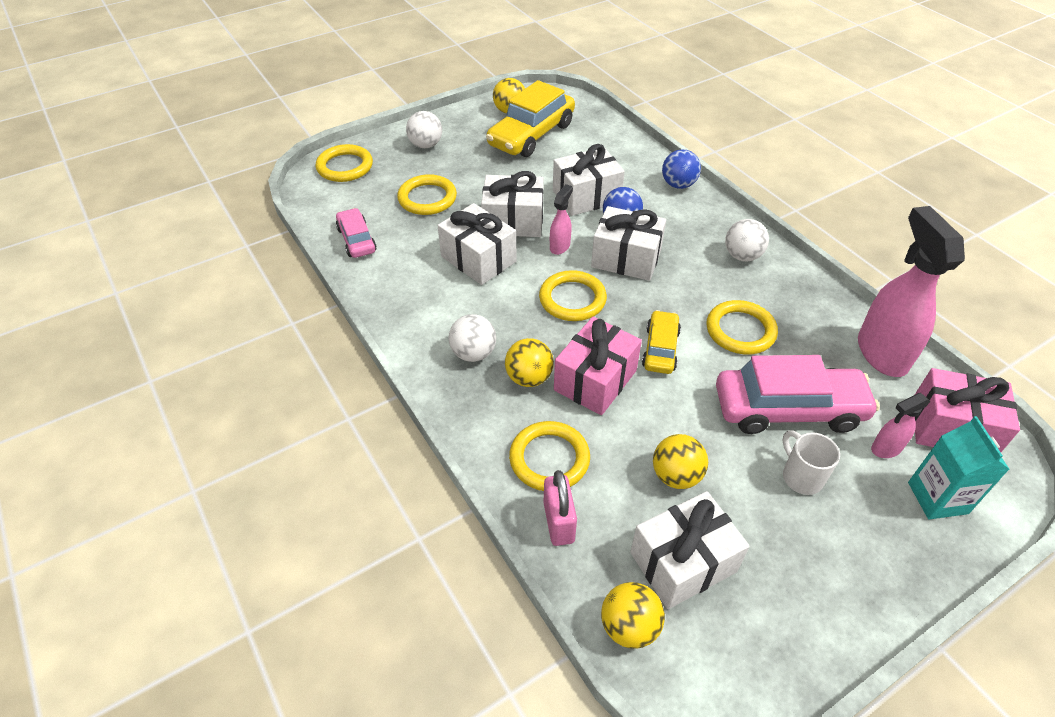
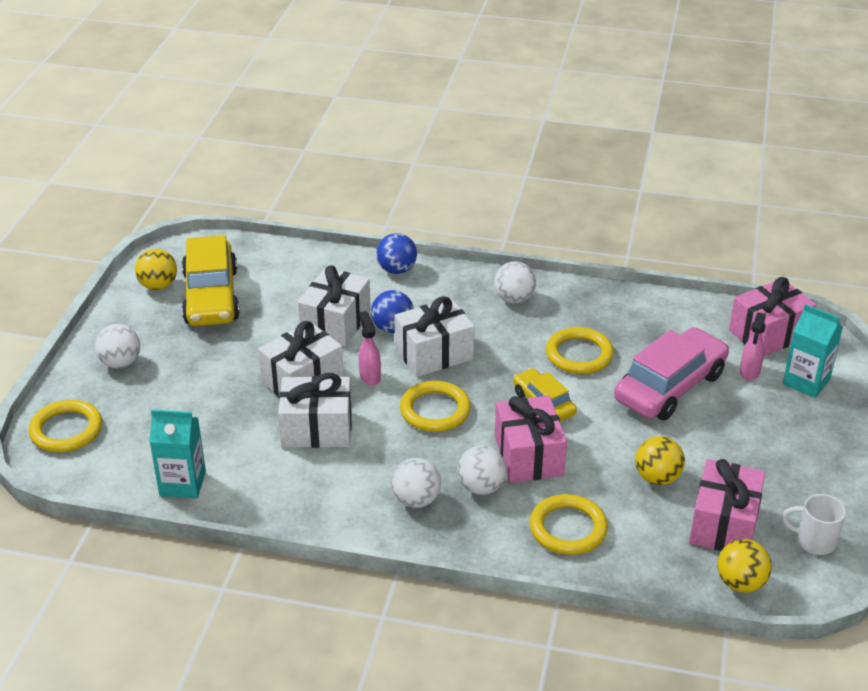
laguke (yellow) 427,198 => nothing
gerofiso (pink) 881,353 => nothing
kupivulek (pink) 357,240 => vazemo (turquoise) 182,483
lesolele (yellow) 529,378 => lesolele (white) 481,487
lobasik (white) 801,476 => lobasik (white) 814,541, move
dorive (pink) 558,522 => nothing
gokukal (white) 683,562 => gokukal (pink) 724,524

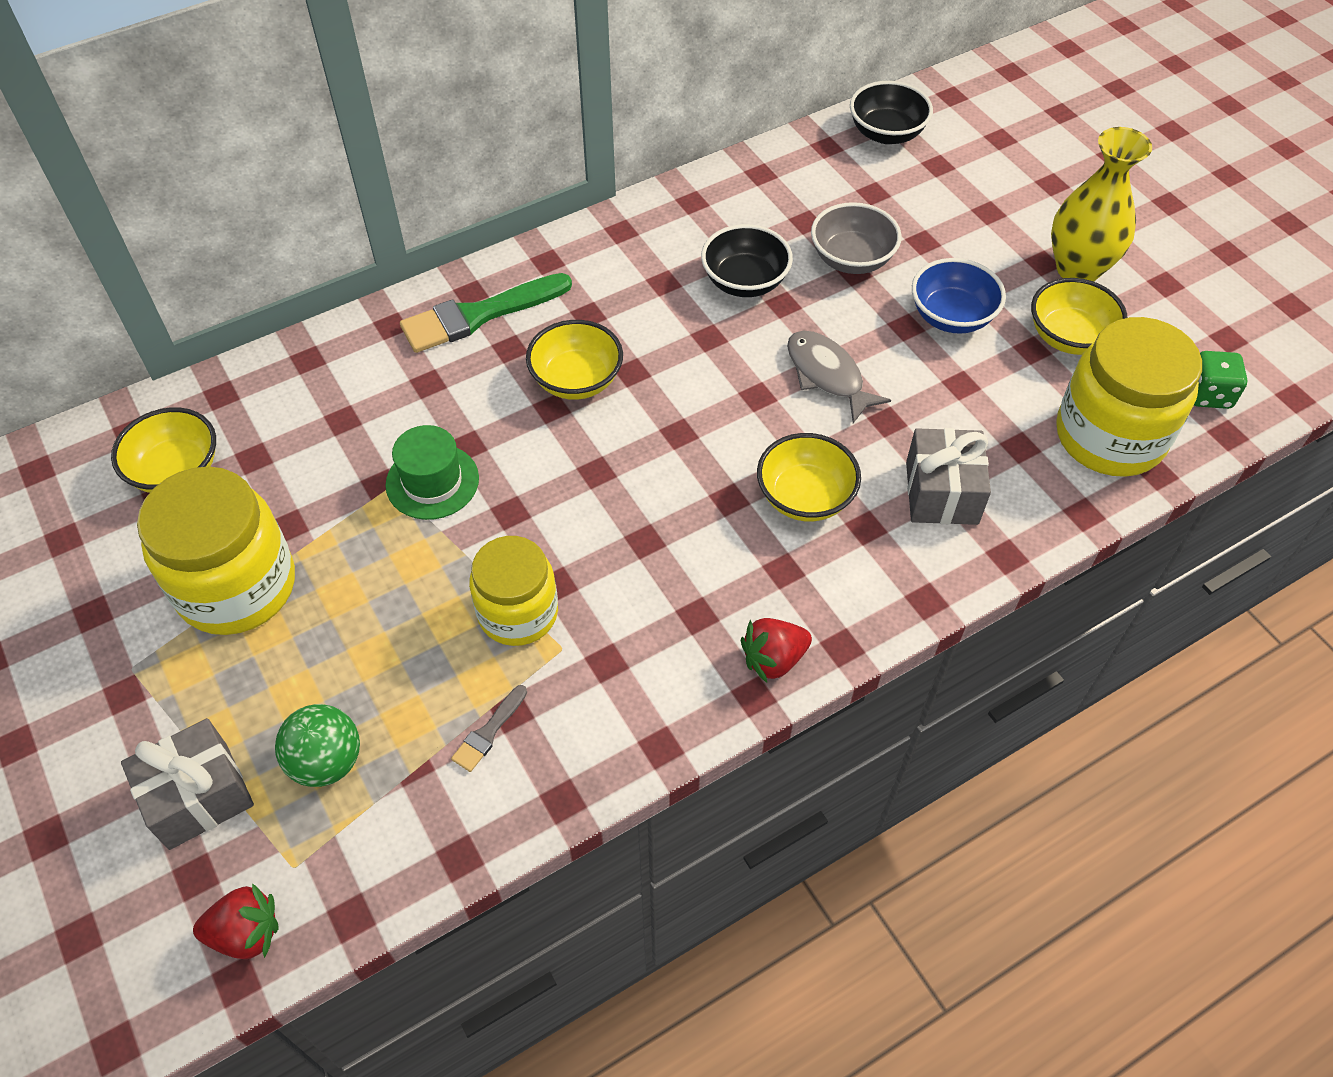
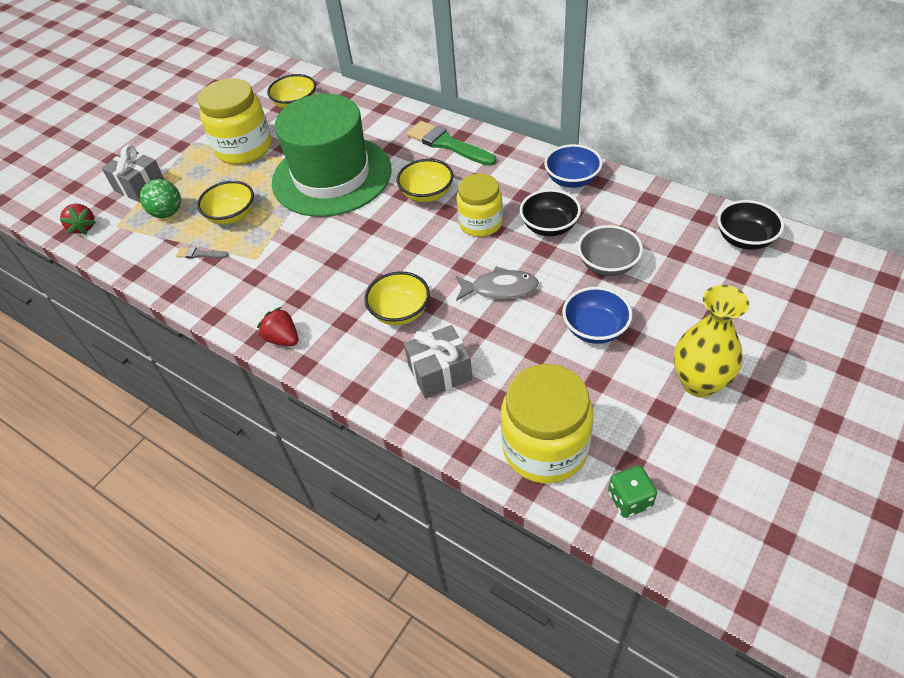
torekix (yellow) 1069,337 => torekix (yellow) 232,216, move
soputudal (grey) 827,375 => soputudal (grey) 500,288, 60 degrees clockwise
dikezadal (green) 432,481 => dikezadal (green) 332,176, x2.42
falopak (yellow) 518,613 => falopak (yellow) 480,223, move
nothing => torekix (blue) 572,180

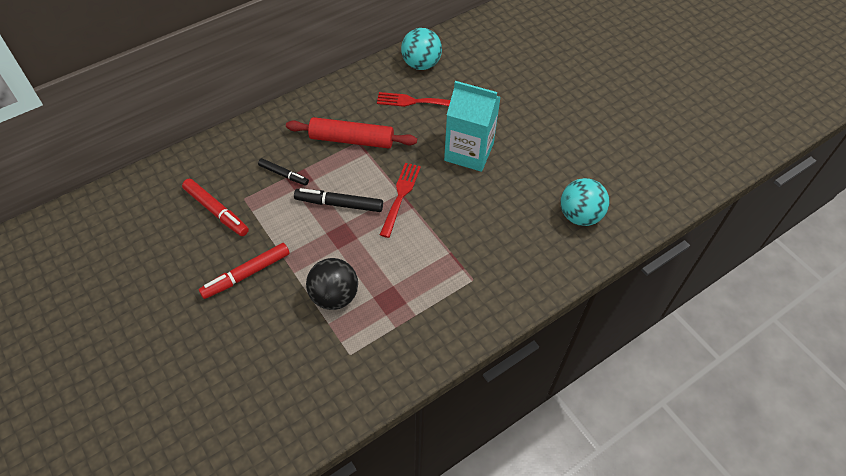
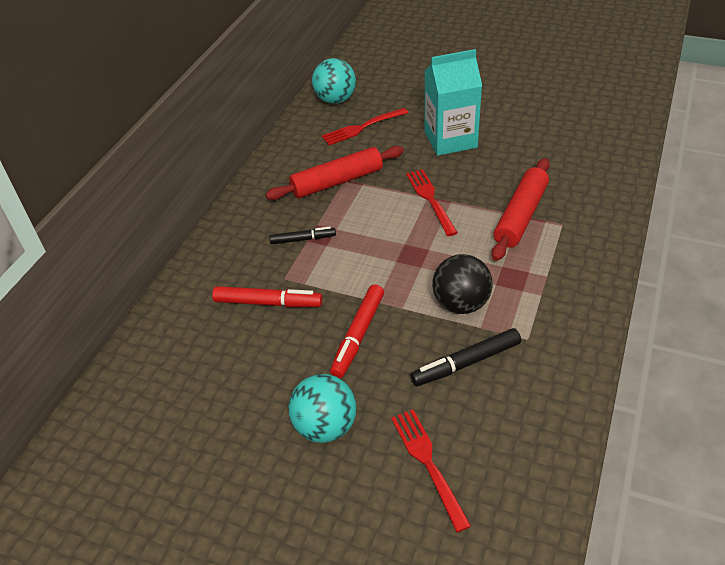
lesolele (turquoise) 580,215 => lesolele (turquoise) 325,426, move
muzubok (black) 339,204 => muzubok (black) 466,363, move
nothing => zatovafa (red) 520,216
nothing => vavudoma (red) 428,464

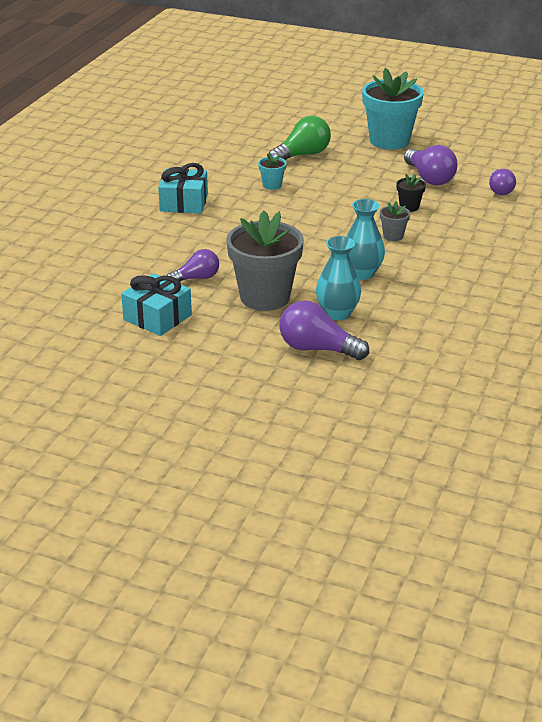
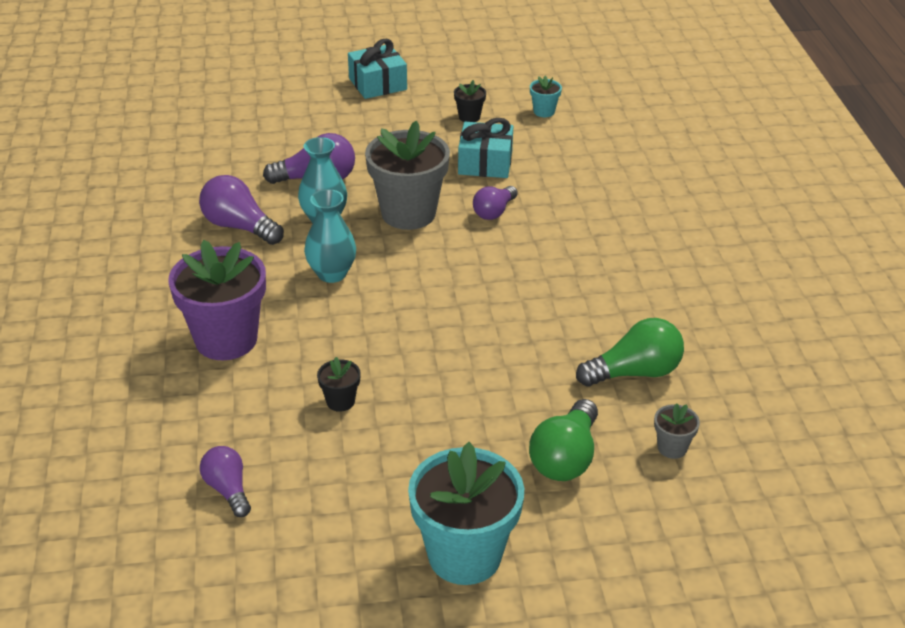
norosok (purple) 429,178 => norosok (purple) 239,227, move
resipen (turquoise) 272,185 => resipen (turquoise) 544,111, move
gokukal (turquoise) 184,203 => gokukal (turquoise) 377,84, move
resipen (grey) 393,236 => resipen (grey) 672,448, move
nothing => resipen (black) 469,117
nothing => resipen (purple) 226,339
nothing => norosok (green) 634,372

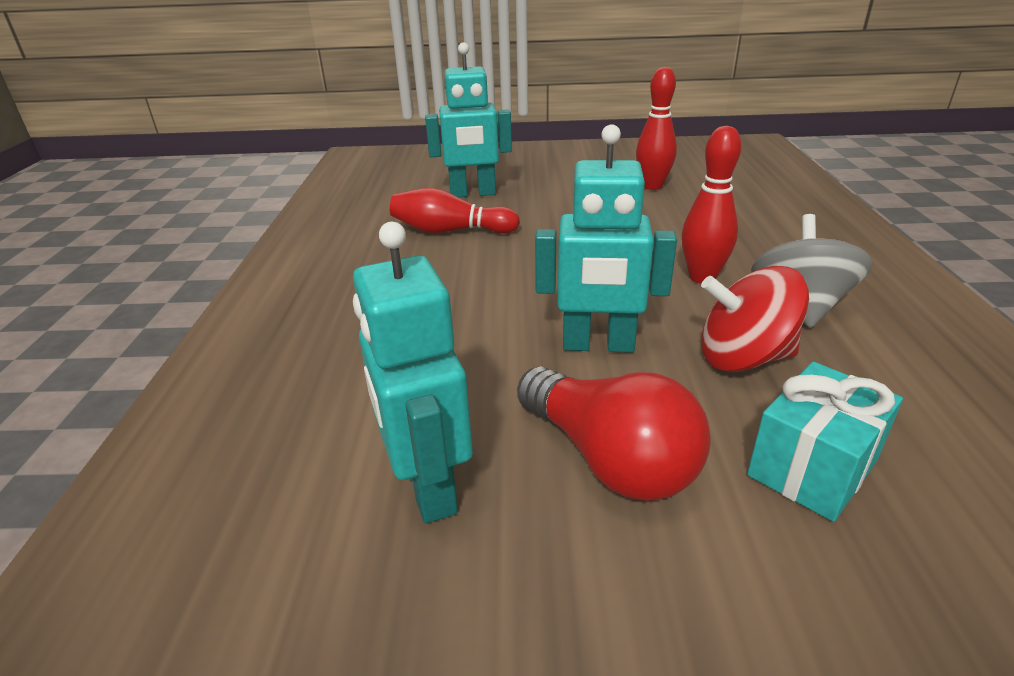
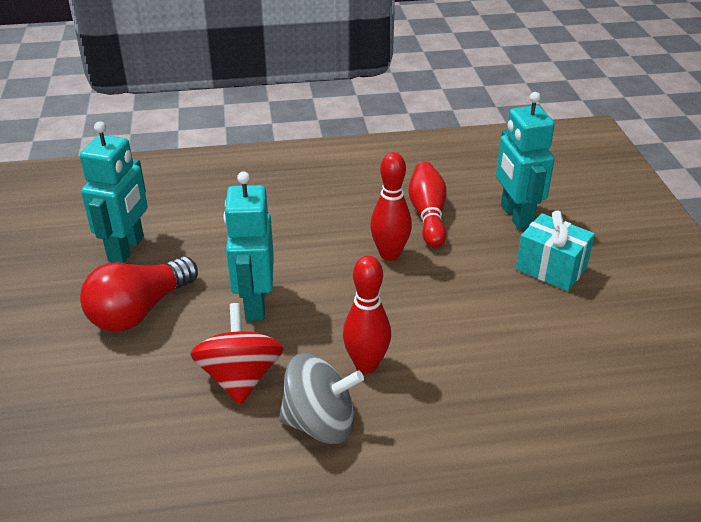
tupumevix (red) 652,186 => tupumevix (red) 389,254, move
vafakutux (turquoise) 427,486 => vafakutux (turquoise) 127,249, 135 degrees clockwise
gokukal (turquoise) 812,468 => gokukal (turquoise) 551,268, move

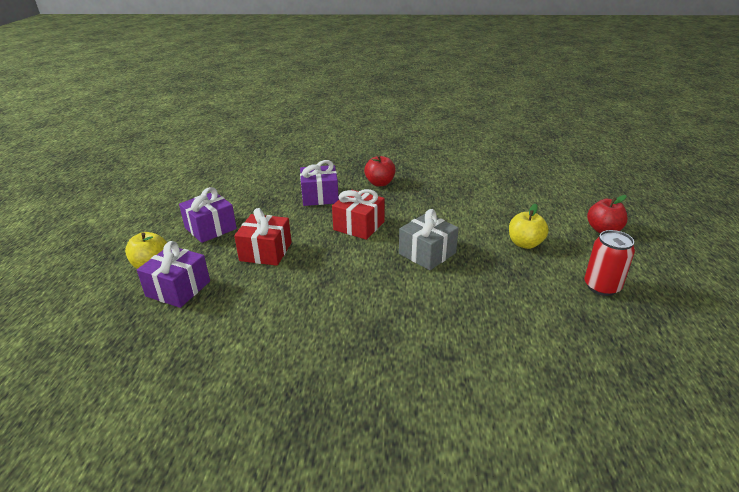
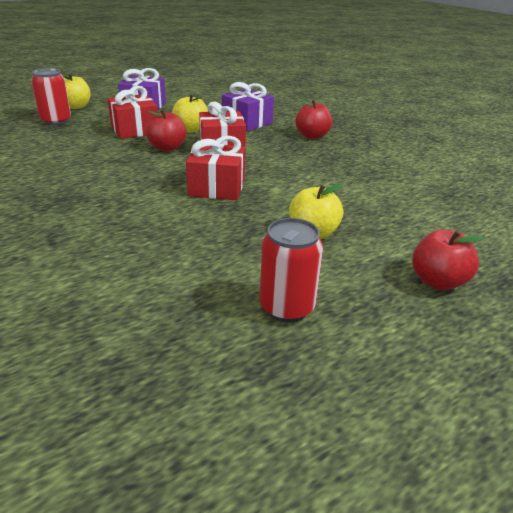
gokukal (grey) 427,253 => gokukal (red) 217,187
gokukal (purple) 178,289 => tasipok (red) 56,121
nothing => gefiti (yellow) 191,130
nothing => gefiti (red) 167,148

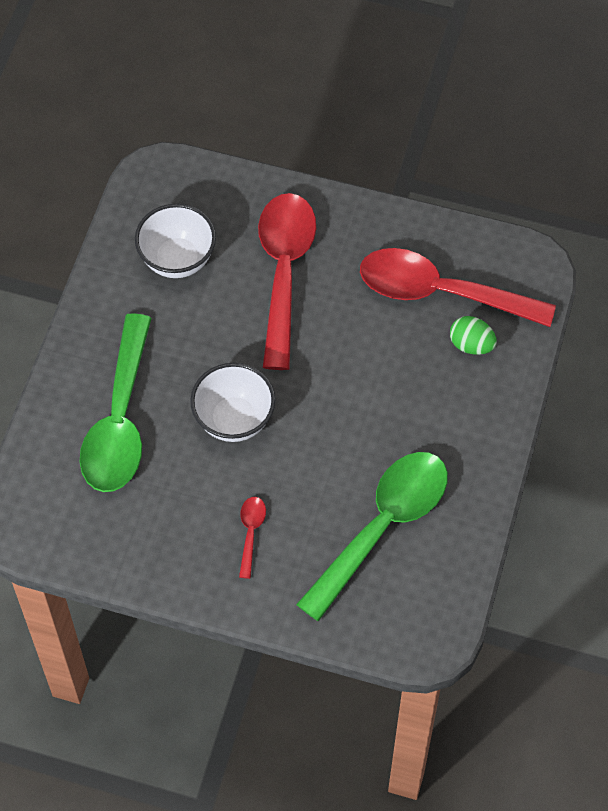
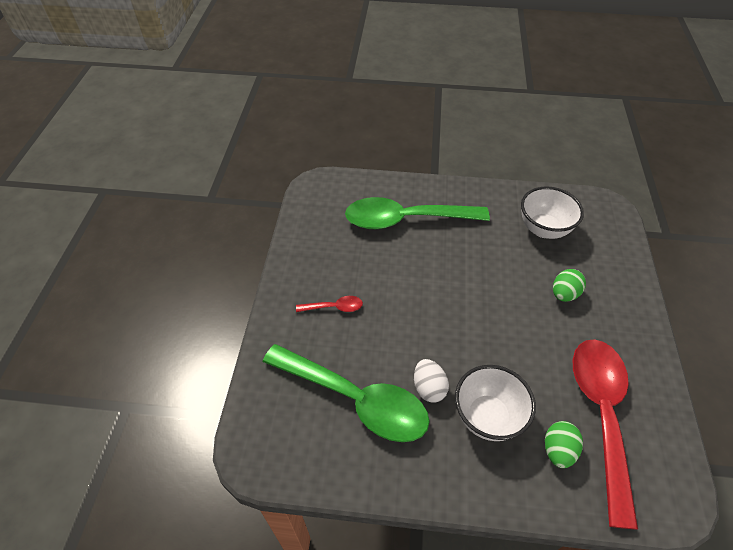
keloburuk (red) 284,272 => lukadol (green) 564,294
torekix (white) 234,420 => torekix (white) 487,417, move
nothing => lukadol (white) 429,388

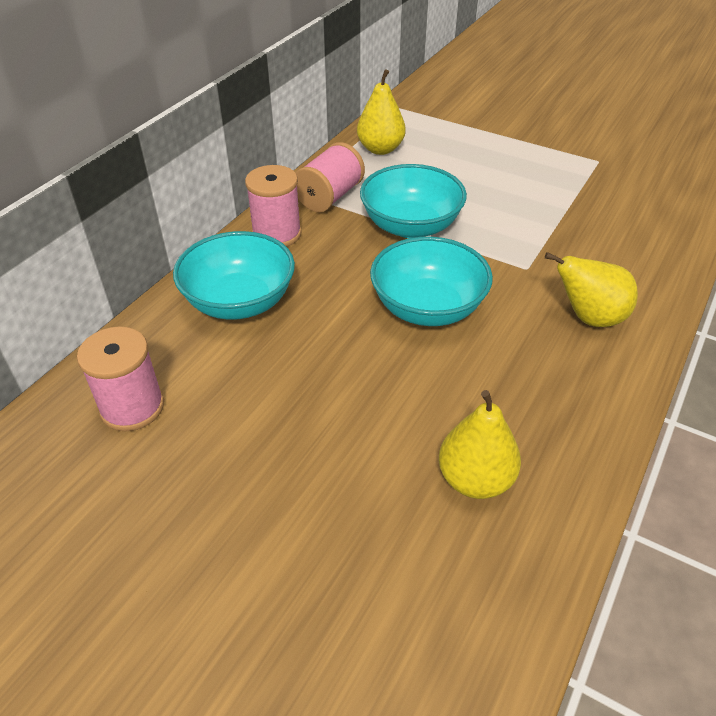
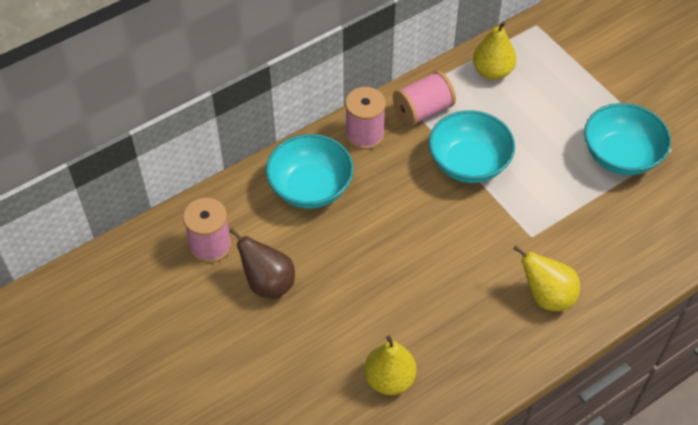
torekix (turquoise) 428,308 => torekix (turquoise) 620,156, move
nothing => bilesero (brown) 268,283

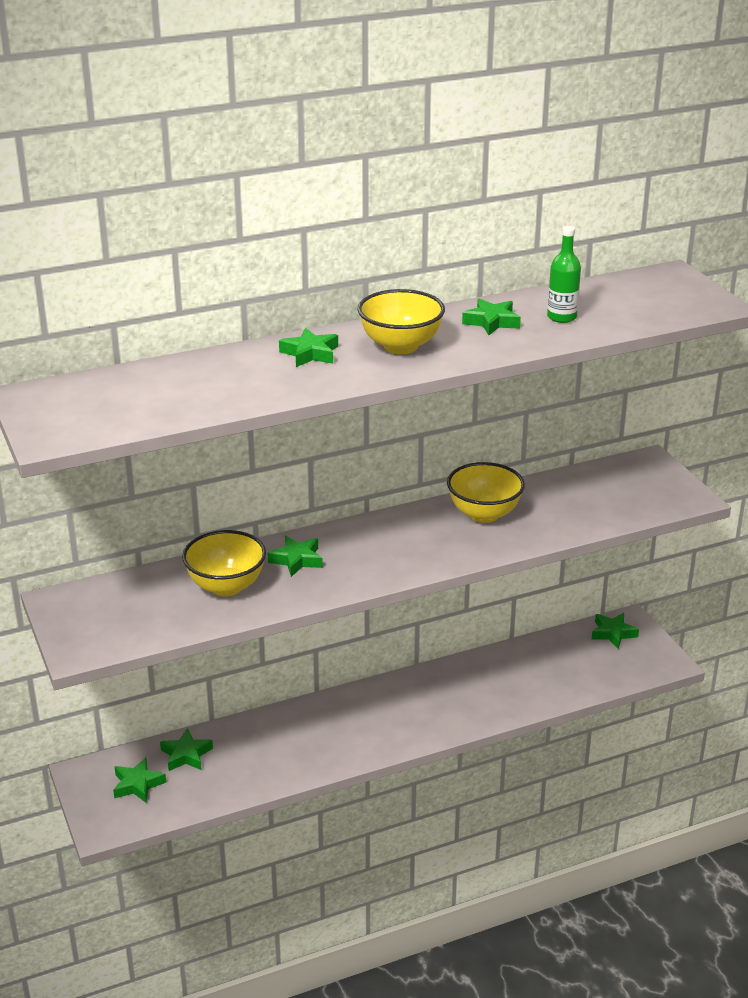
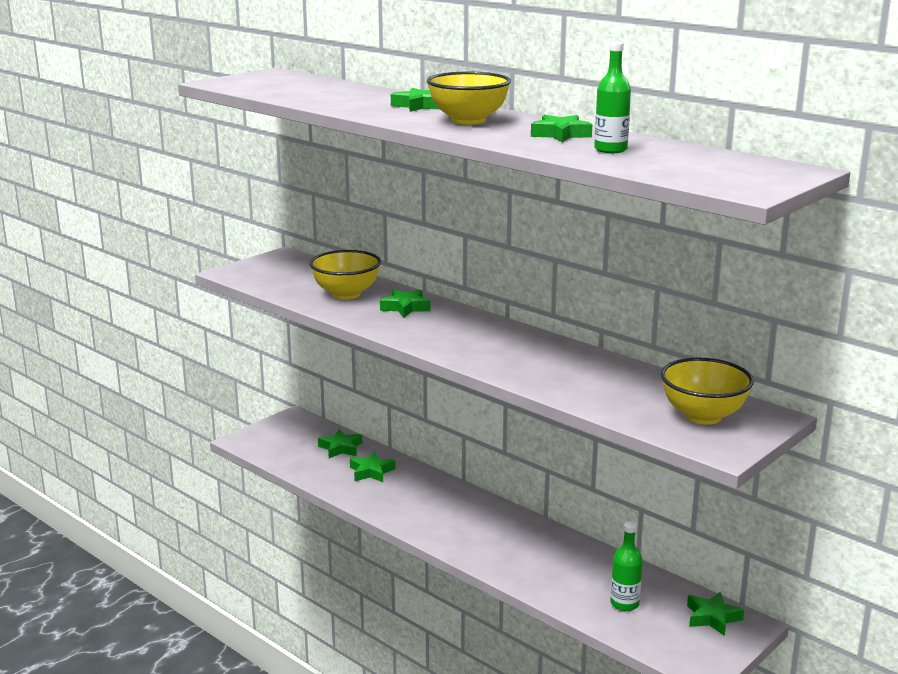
torekix (yellow) 484,514 => torekix (yellow) 703,416, move
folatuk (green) 138,784 => folatuk (green) 371,472, move
nothing => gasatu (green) 624,603

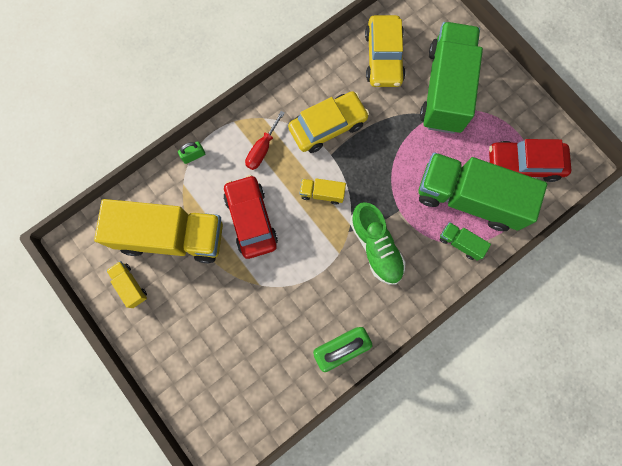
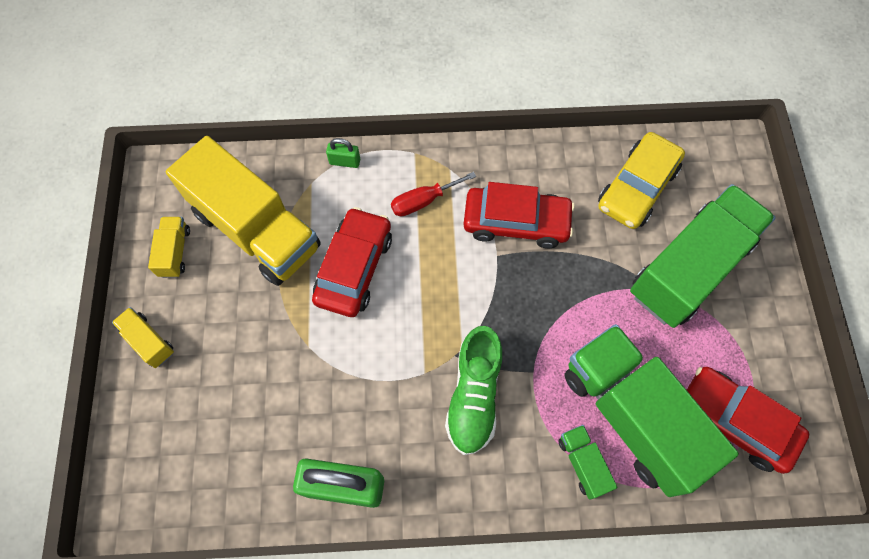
kupivulek (yellow) 328,126 => kupivulek (red) 516,222
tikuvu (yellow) 322,193 => tikuvu (yellow) 149,341, move

